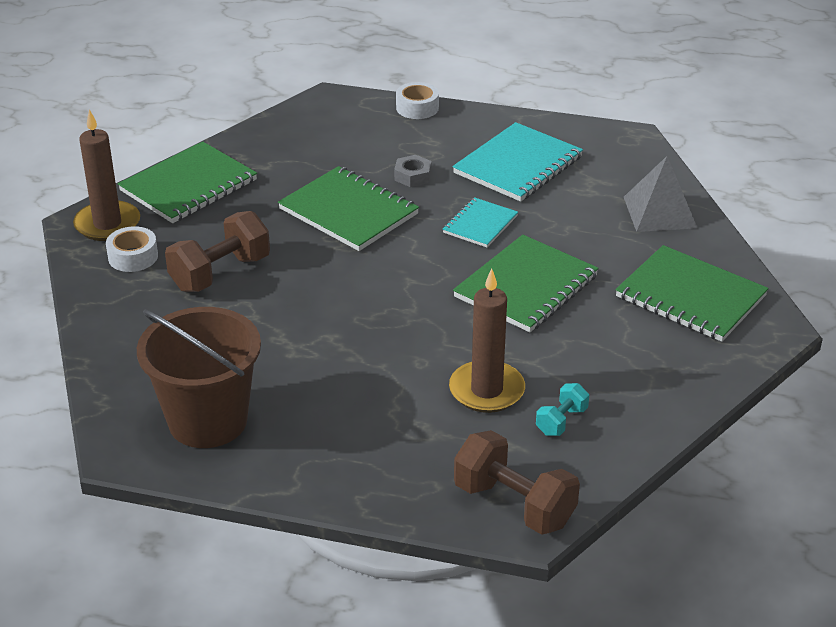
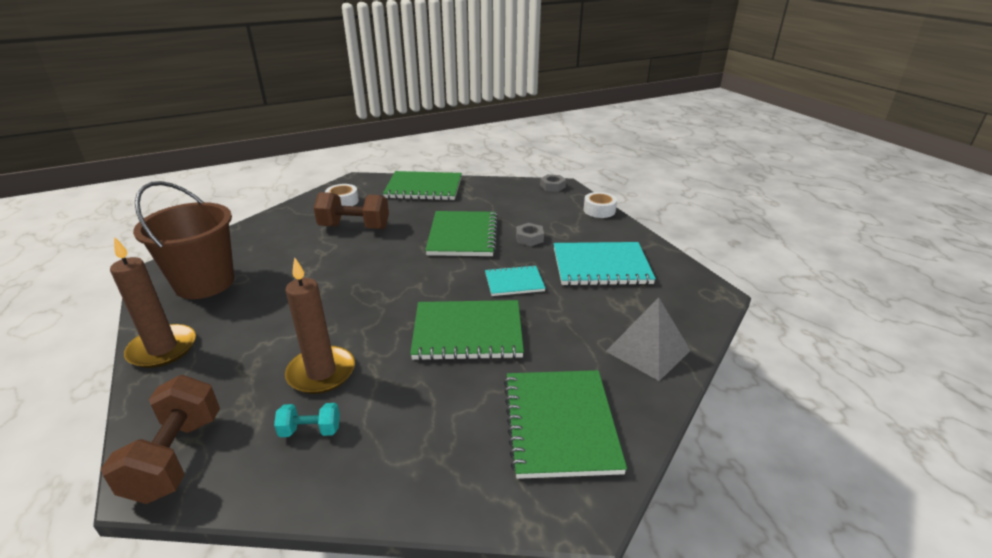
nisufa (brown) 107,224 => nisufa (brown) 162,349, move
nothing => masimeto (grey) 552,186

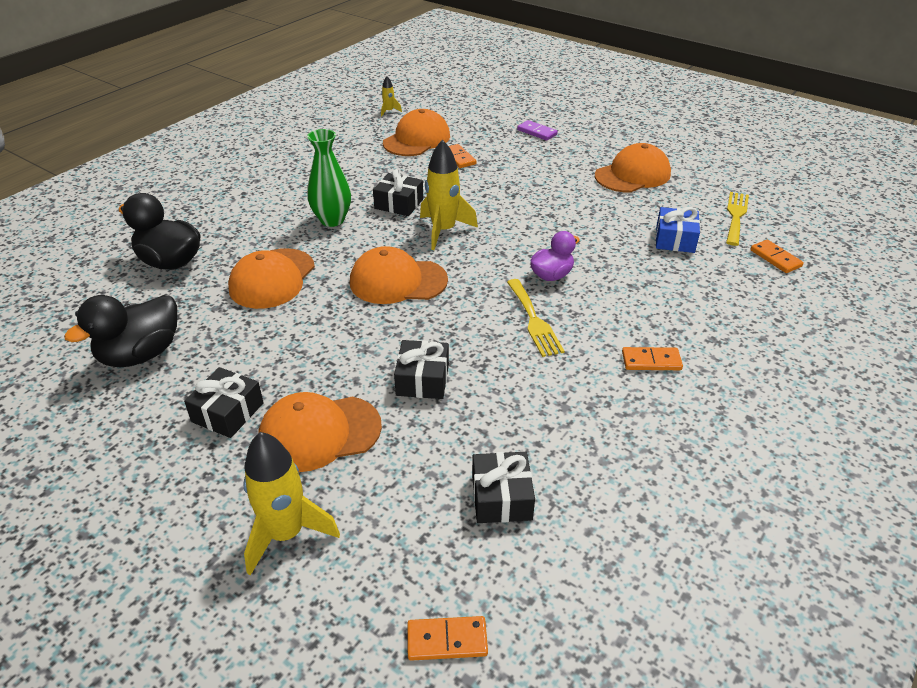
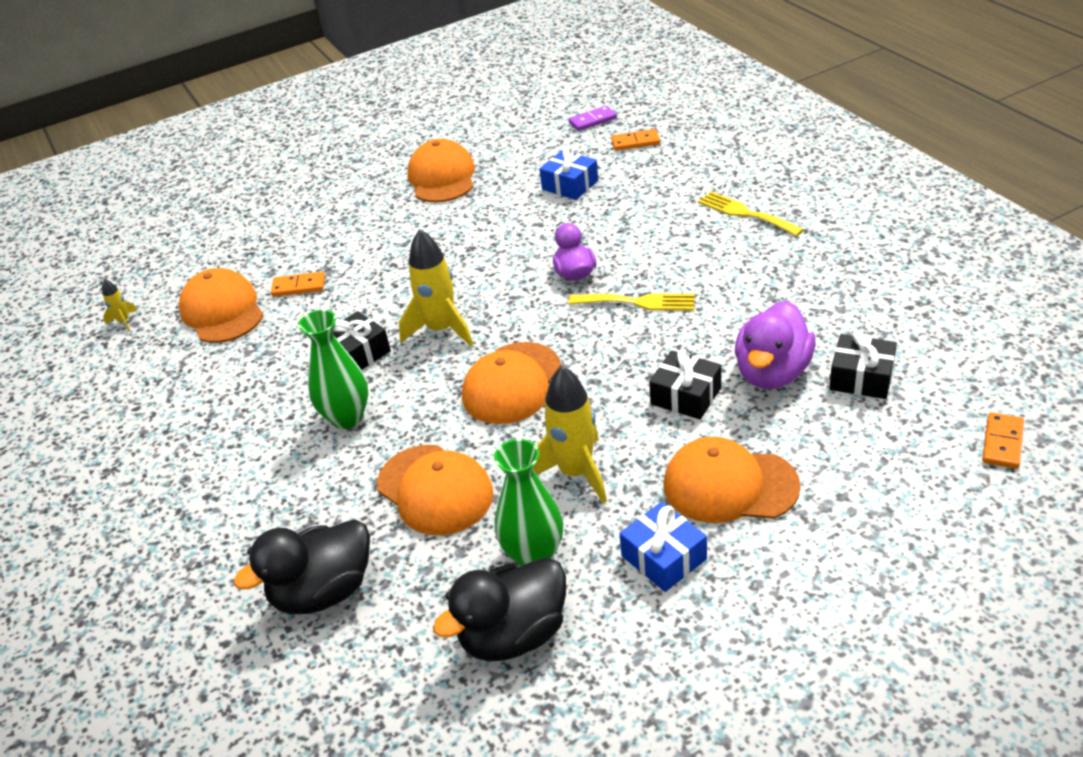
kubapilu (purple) 537,132 => kubapilu (purple) 592,120, move
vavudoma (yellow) 736,216 => vavudoma (yellow) 745,213, move
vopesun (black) 141,354 => vopesun (black) 513,635, 75 degrees clockwise
kubapilu (orange) 651,361 => nothing
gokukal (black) 228,412 => gokukal (blue) 664,557
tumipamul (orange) 319,433 => tumipamul (orange) 730,485, 90 degrees clockwise
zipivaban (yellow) 286,534 => zipivaban (yellow) 575,473, move
nothing => vopesun (purple) 772,373
nothing => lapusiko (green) 534,555

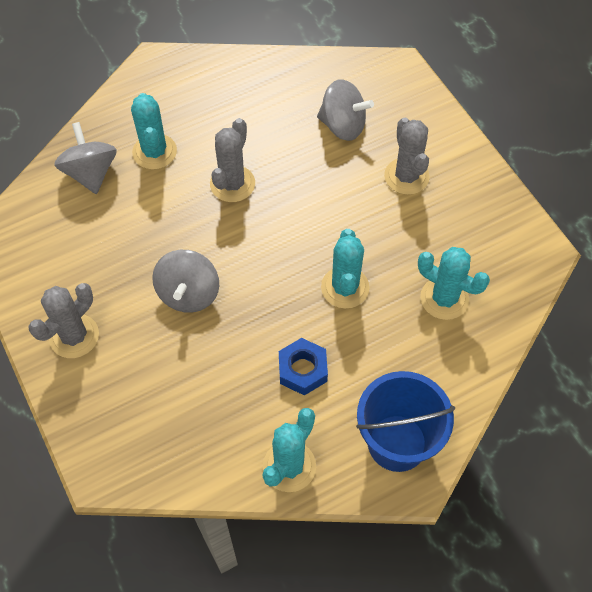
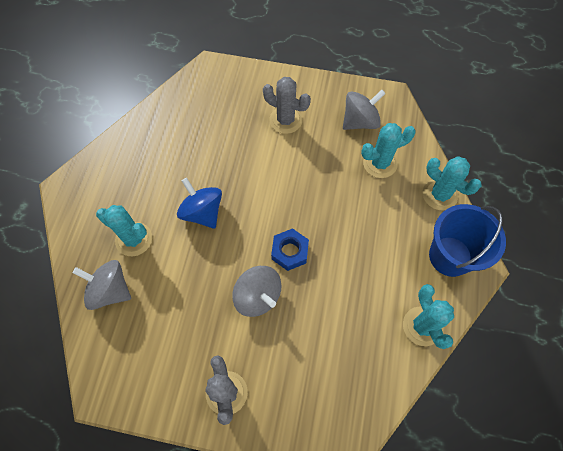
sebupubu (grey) 343,125 => sebupubu (grey) 360,121, move
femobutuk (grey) 232,184 => sebupubu (blue) 202,212
femobutuk (turquoise) 345,287 => femobutuk (turquoise) 439,195, move
masimeto (blue) 302,370 => masimeto (blue) 290,252, move

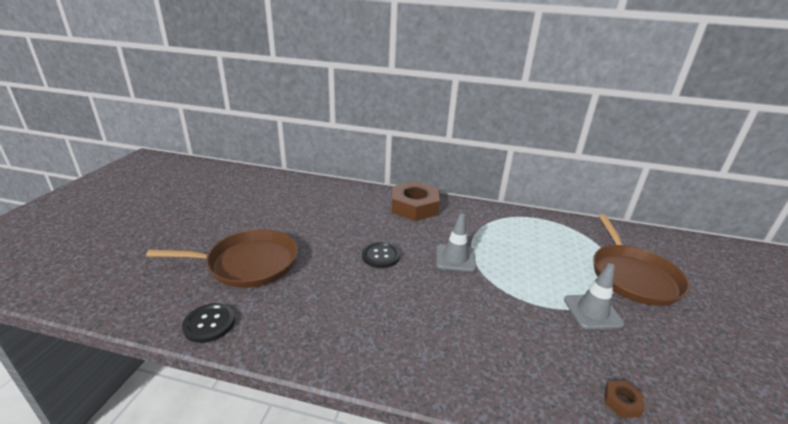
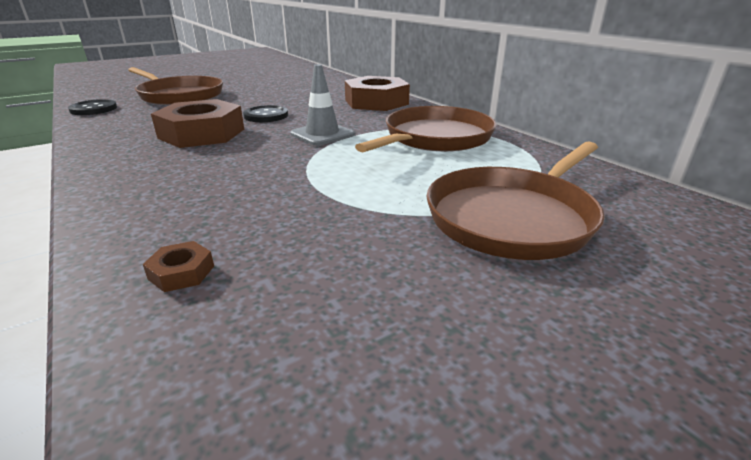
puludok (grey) 592,312 => nothing
nothing => masimeto (brown) 202,133
nothing => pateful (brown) 434,138

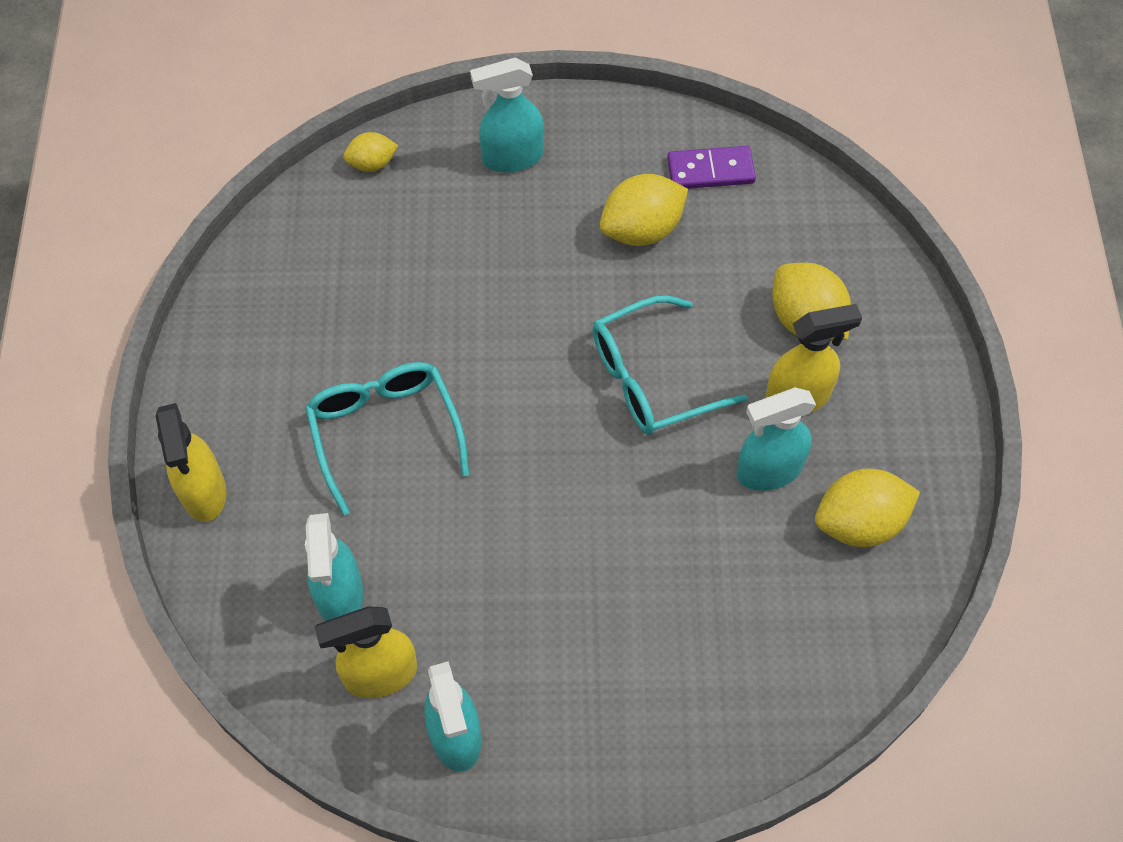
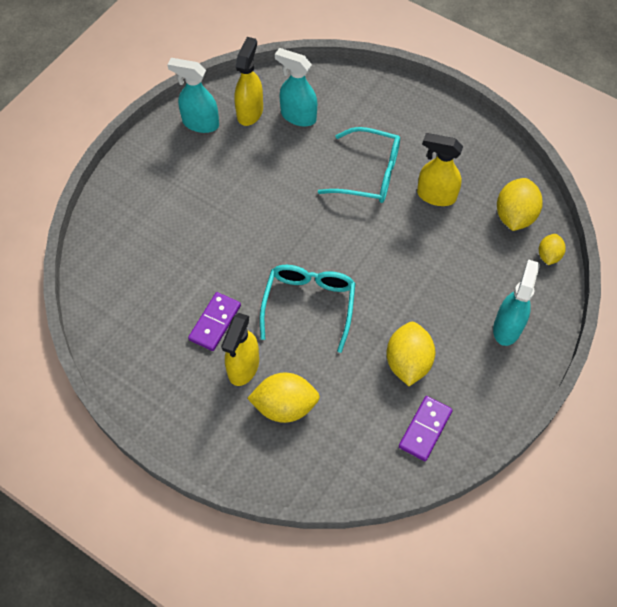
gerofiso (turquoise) 768,470 => kubapilu (purple) 215,322
gerofiso (yellow) 204,492 => gerofiso (yellow) 436,195, move
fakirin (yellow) 859,523 => fakirin (yellow) 514,216, move

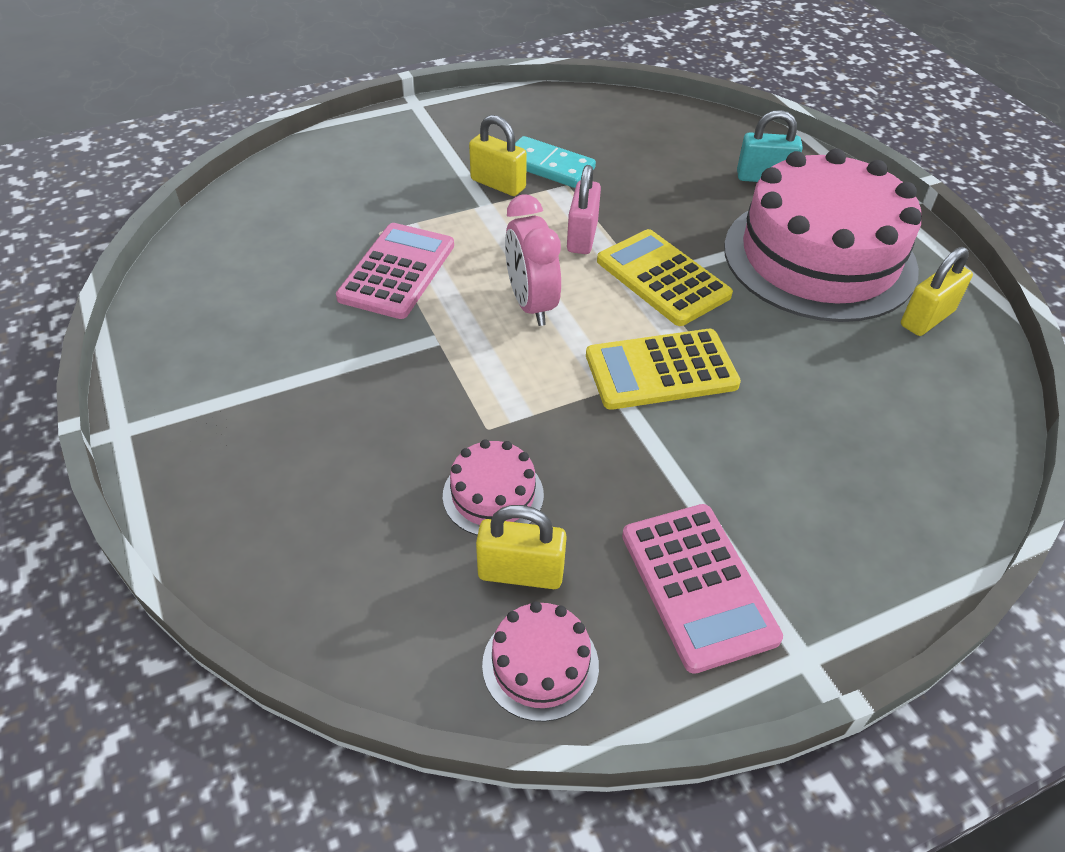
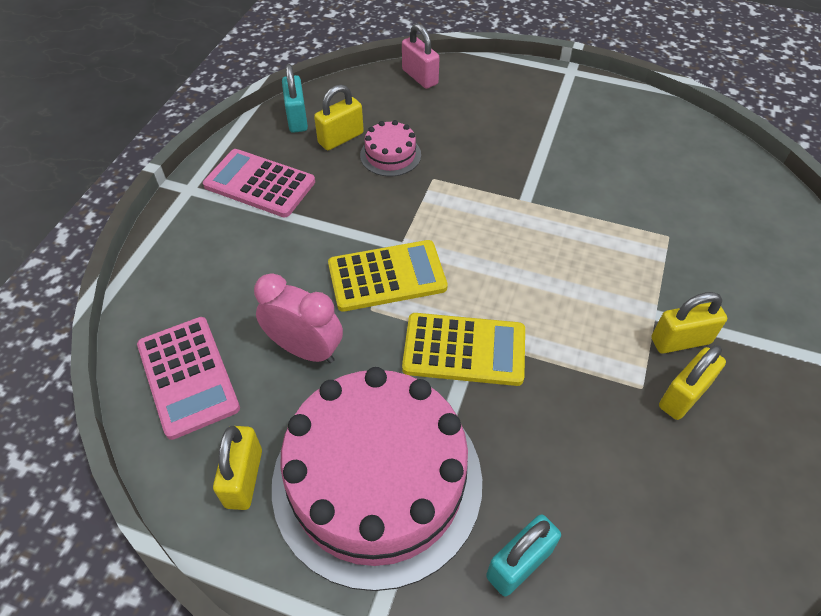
kubapilu (turquoise) 548,166 => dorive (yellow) 683,395
dorive (pink) 582,237 => dorive (pink) 420,77, move
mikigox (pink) 531,304 => mikigox (pink) 305,349, move
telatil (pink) 397,271 => telatil (pink) 188,376, move
telatil (yellow) 661,370 => telatil (yellow) 387,276, 45 degrees clockwise
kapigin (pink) 540,665 => dorive (turquoise) 297,118

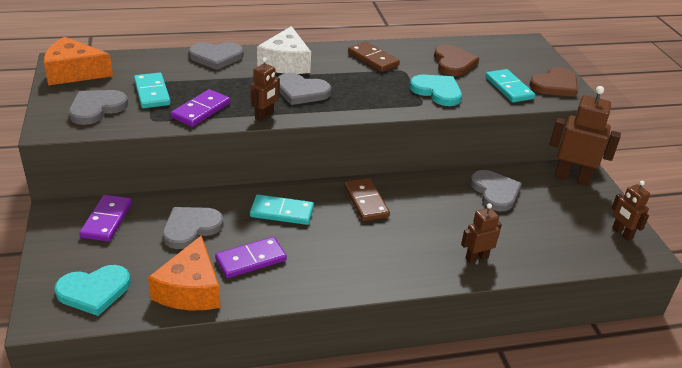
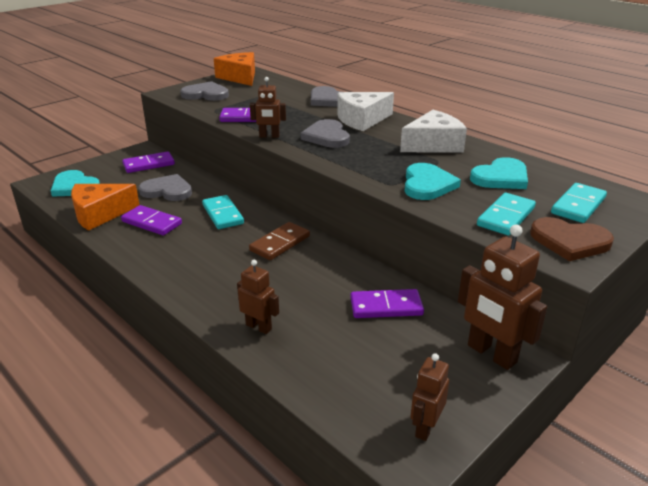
kubapilu (brown) 373,59 => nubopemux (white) 433,145
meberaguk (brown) 453,63 => meberaguk (turquoise) 501,177
kubapilu (turquoise) 152,93 => kubapilu (turquoise) 578,205, move
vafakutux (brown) 572,178 => vafakutux (brown) 491,354, 150 degrees clockwise
meberaguk (grey) 495,192 => kubapilu (purple) 386,307

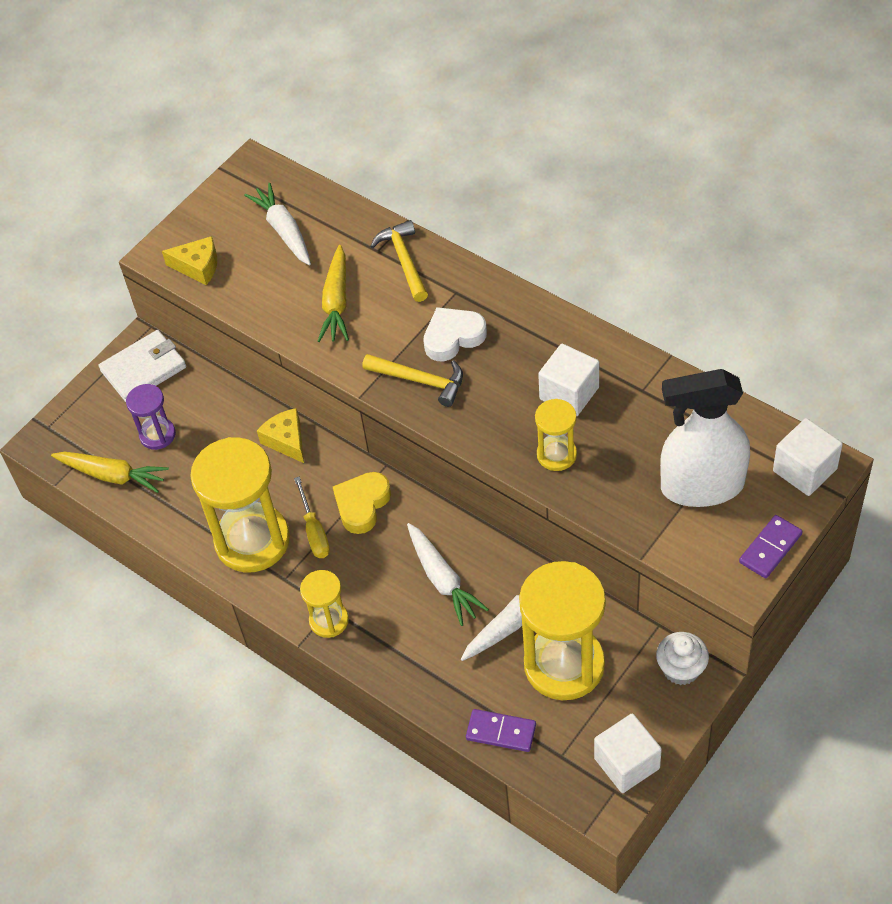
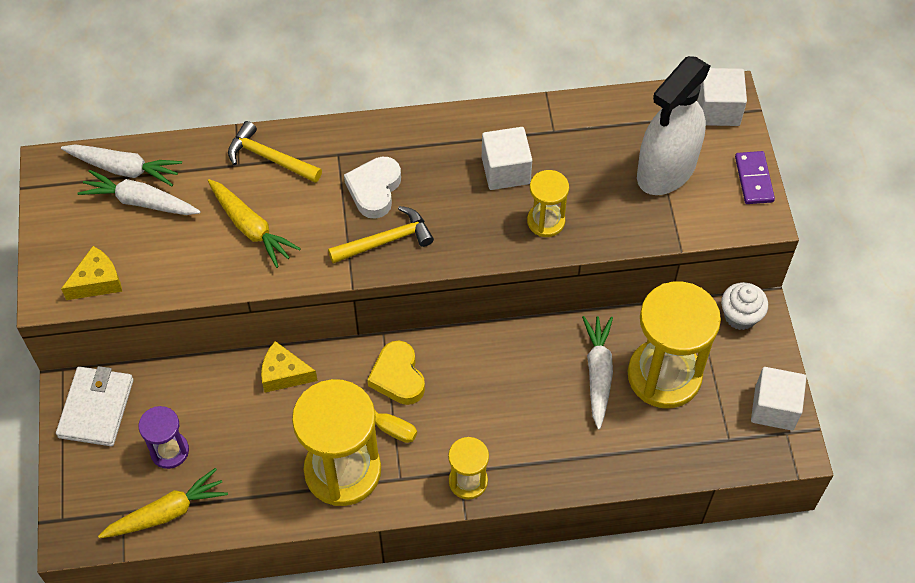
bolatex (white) 443,579 => bolatex (white) 124,169, move
kubapilu (purple) 501,732 => nothing

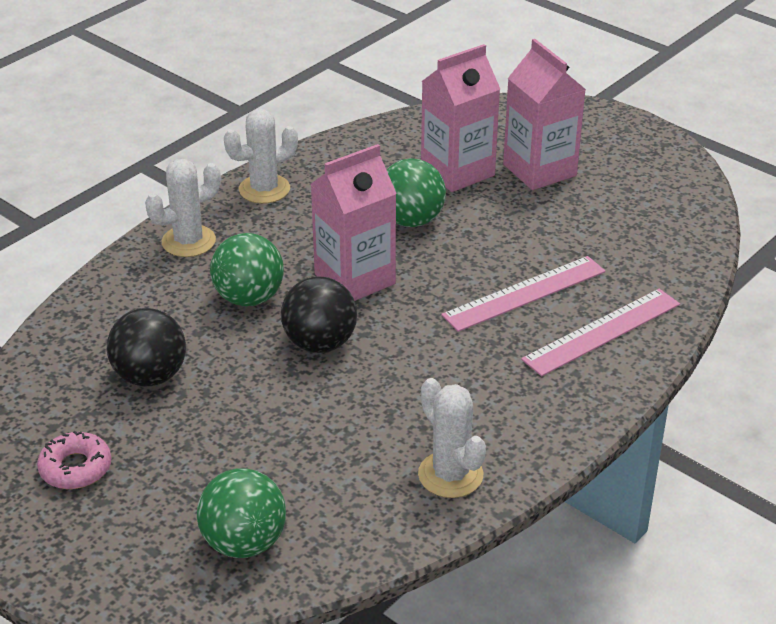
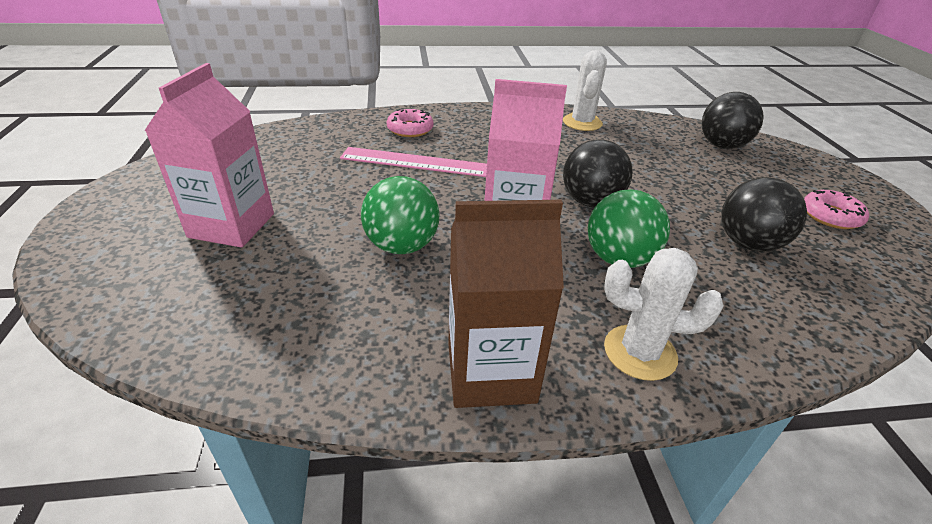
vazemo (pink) 457,171 => nothing
femobutuk (white) 264,189 => vazemo (brown) 491,372
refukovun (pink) 602,331 => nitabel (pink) 410,129
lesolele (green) 244,542 => lesolele (black) 722,145

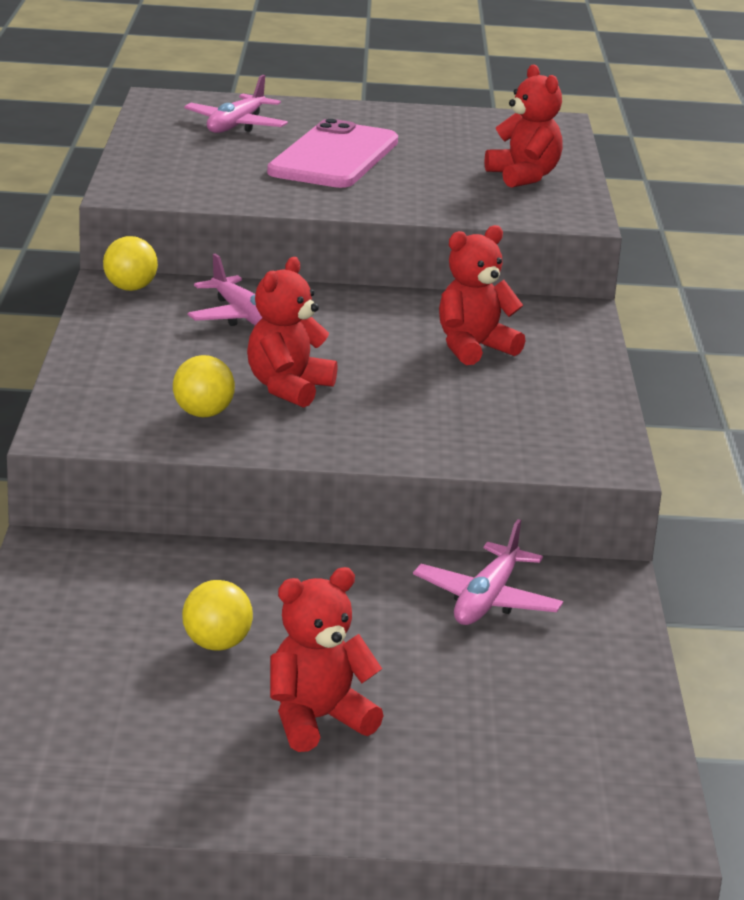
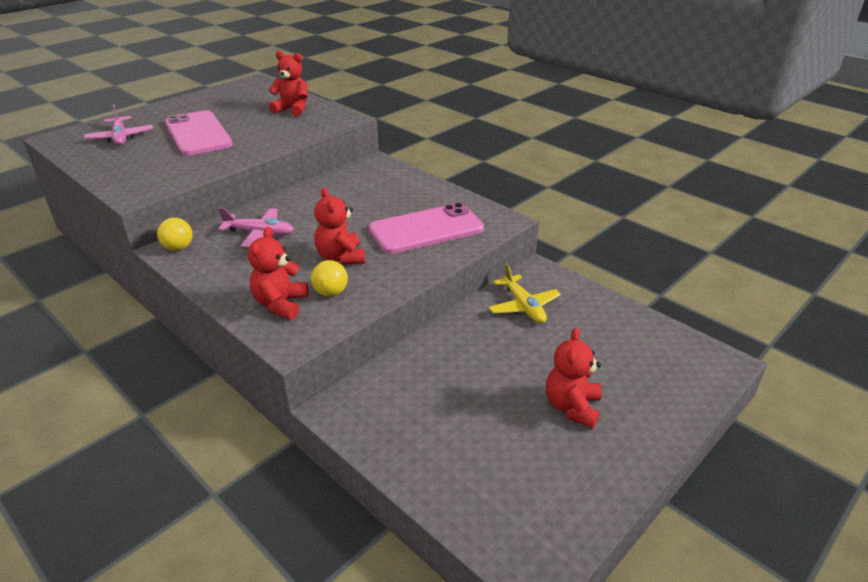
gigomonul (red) 473,348 => gigomonul (red) 280,304, move
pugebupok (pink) 487,600 => pugebupok (yellow) 523,306
lesolele (yellow) 216,645 => nothing
nothing => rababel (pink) 426,229

